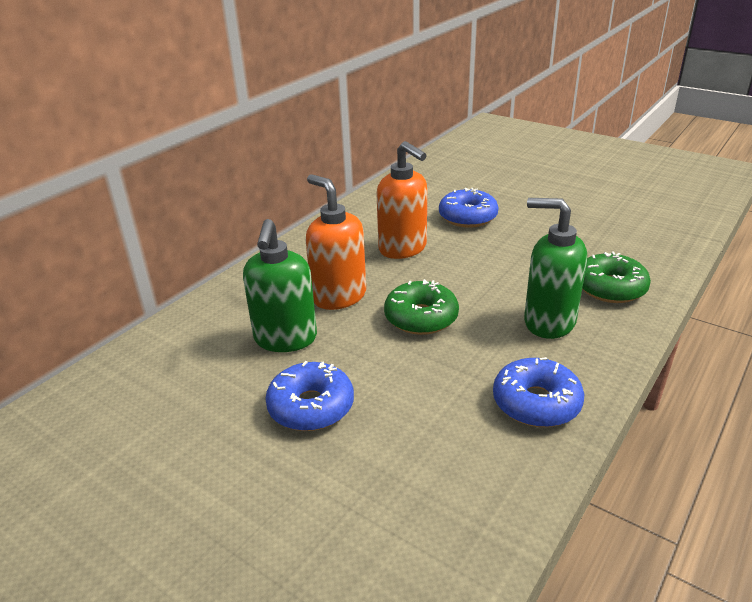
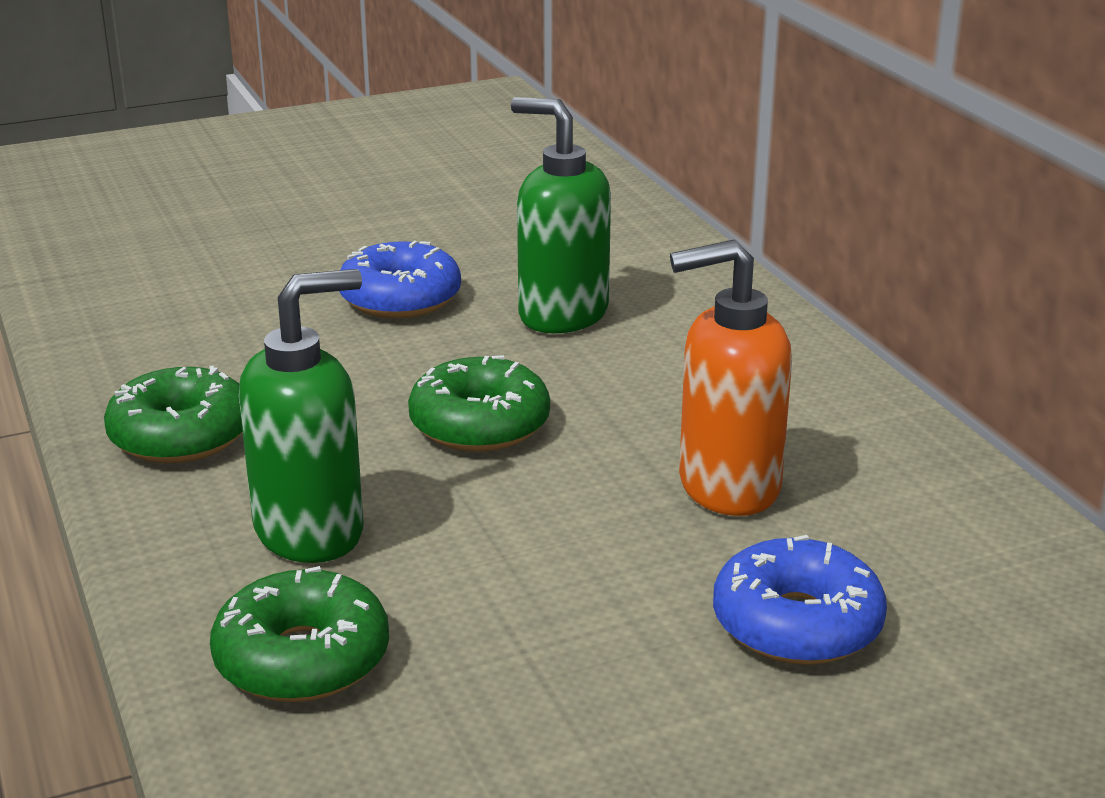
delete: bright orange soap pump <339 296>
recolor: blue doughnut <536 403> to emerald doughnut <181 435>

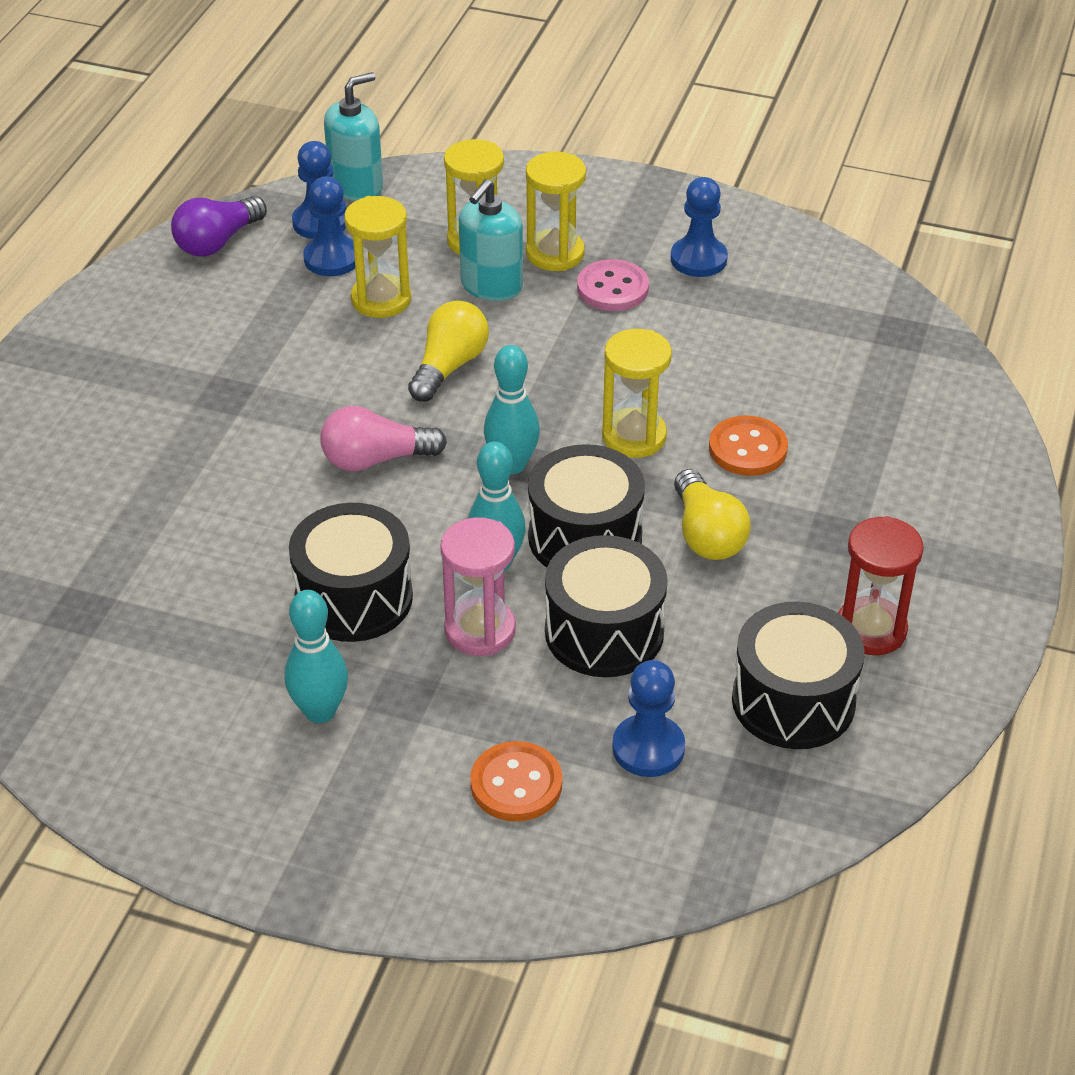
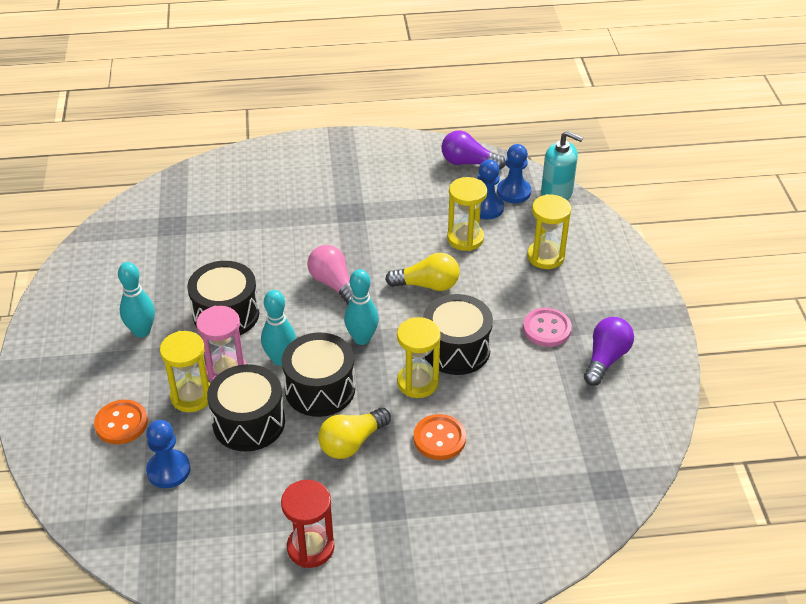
delete: aqua soap pump <491 286>
move: bright yellow sand timer <555 254> to <191 396>; jet-black snare drum <793 701> to <456 349>
replace: blue pawn <698 259> to royal purple bulb <605 359>

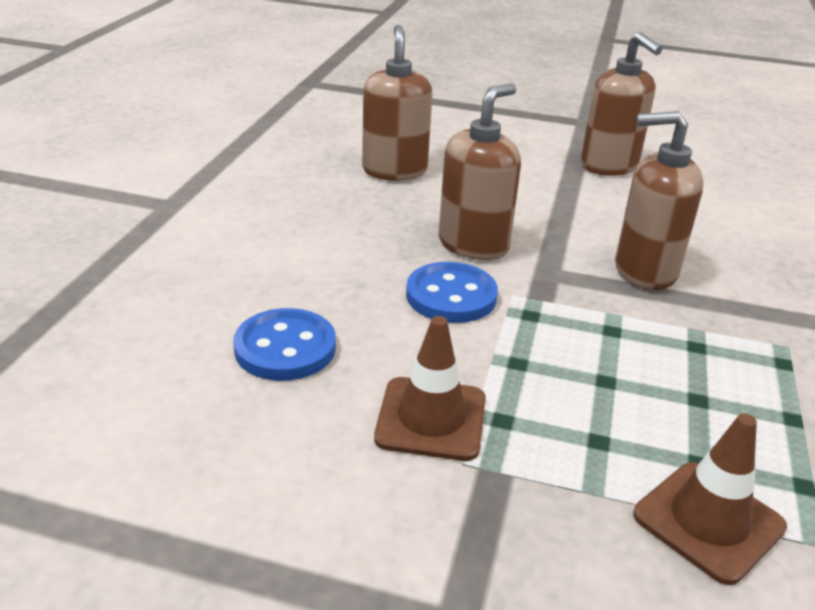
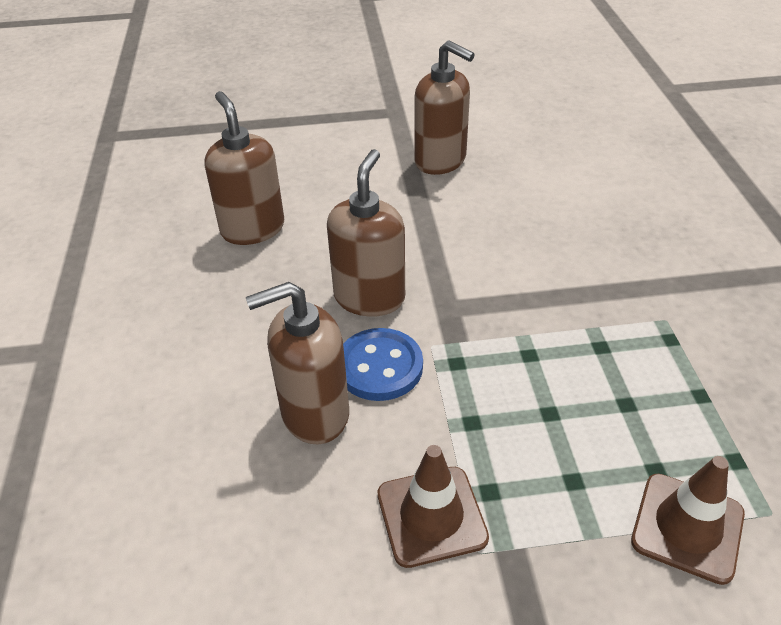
delete: blue sewing button <285 348>
move: russet soap pump <644 271> to <314 414>

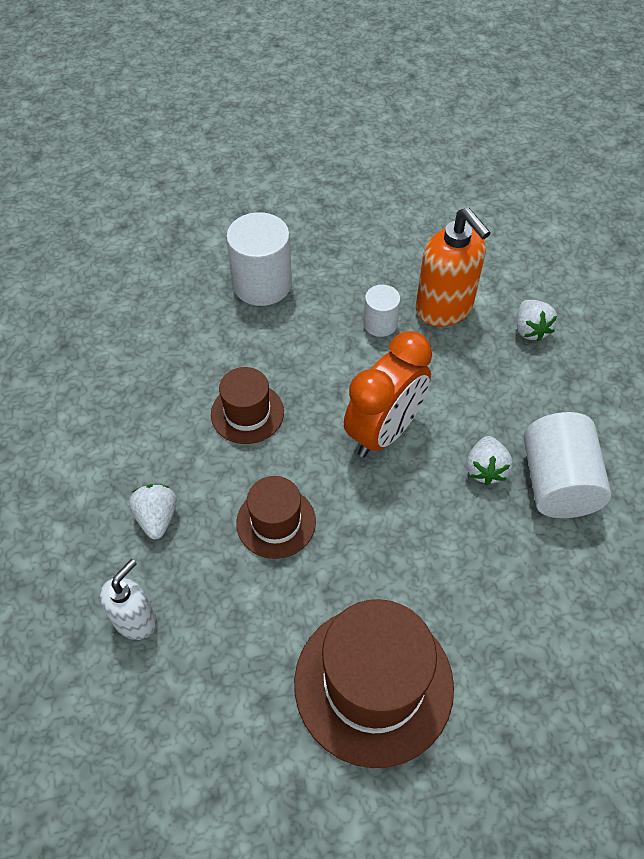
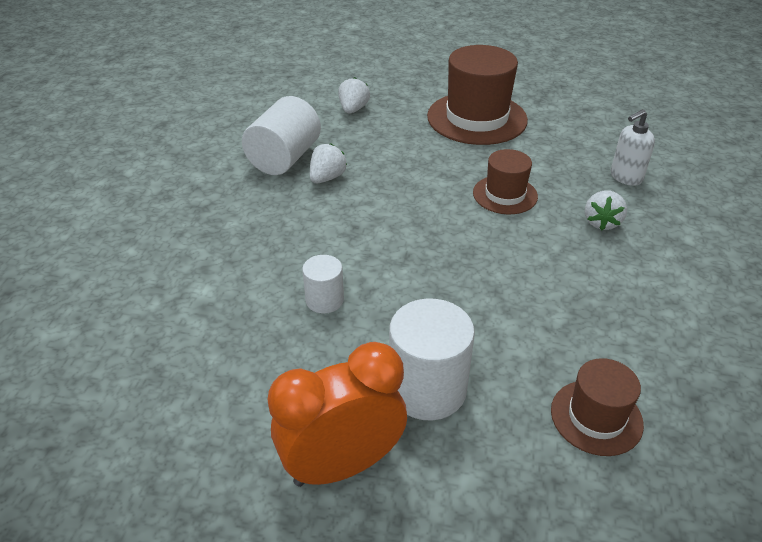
delete: bright orange soap pump <444 308>
move: russet tall hat <247 413> to <596 417>; bright orange alarm clock <384 431> to <342 465>; pure white berry <530 330> to <353 109>

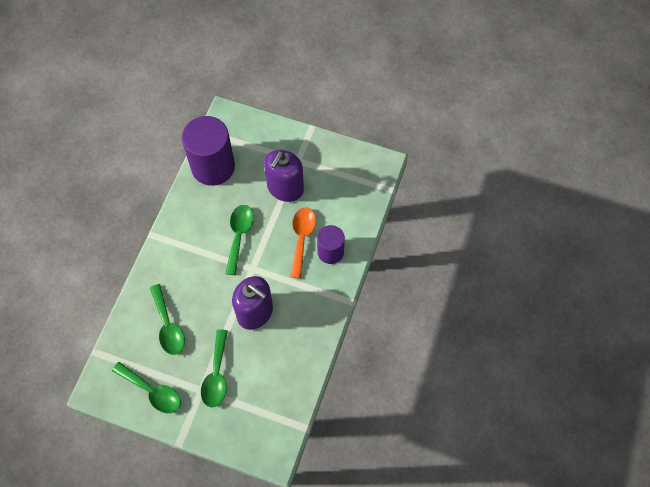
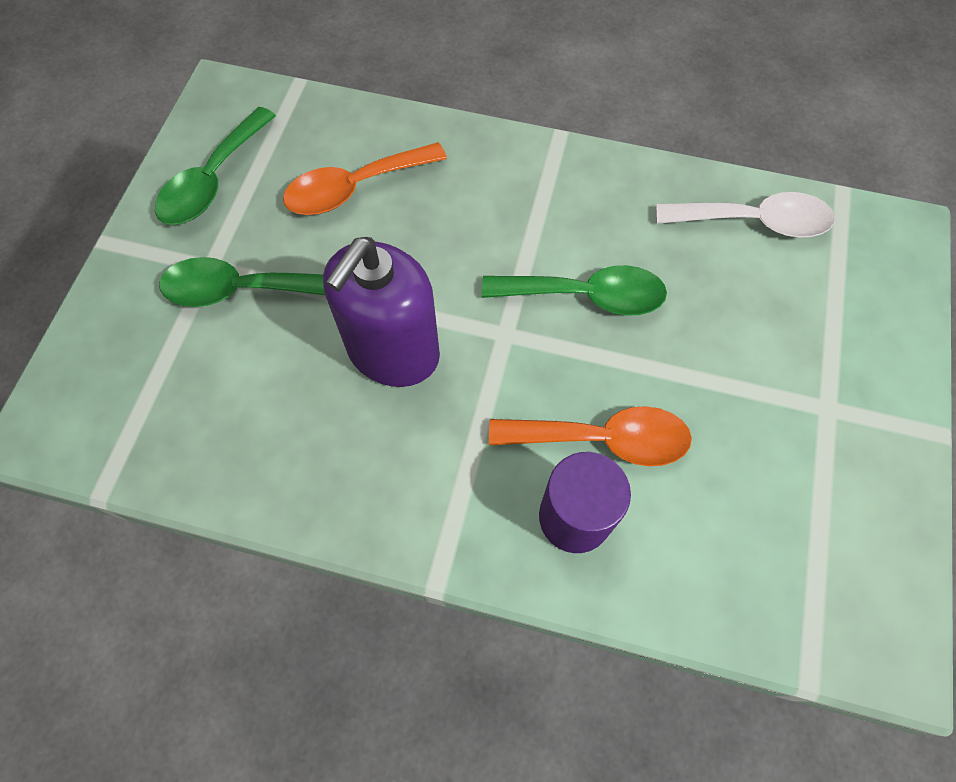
delete: royal purple soap pump <285 188>
replace: royal purple solid cylinder <213 166> to pure white teaspoon <754 222>
recolor: emerald teaspoon <168 326> to bright orange teaspoon <354 188>

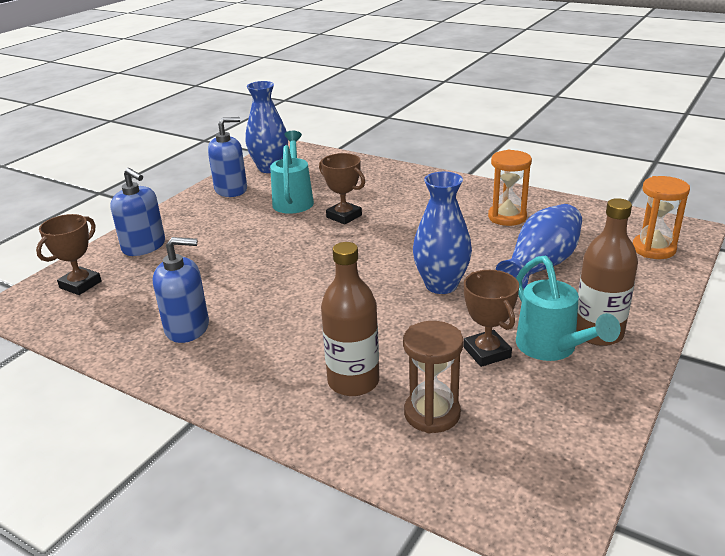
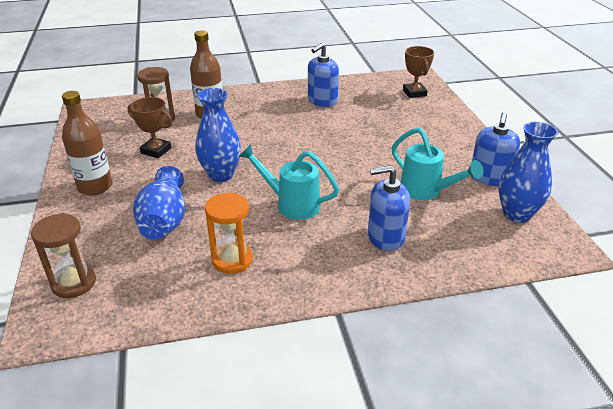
delete: russet award cup <344 216>
move: blue soap pump <144 246> to <385 237>; aqua sprinkling can <552 349> to <291 204>
recolor: bright orange sand timer <653 249> to russet sand timer <74 283>

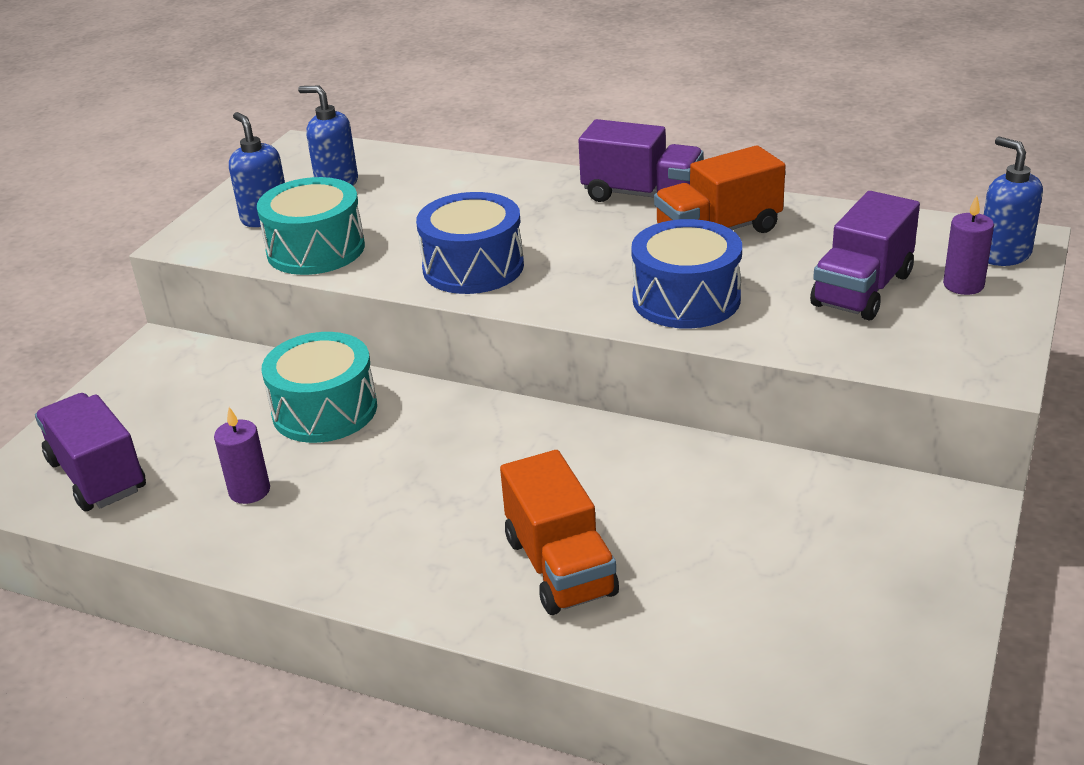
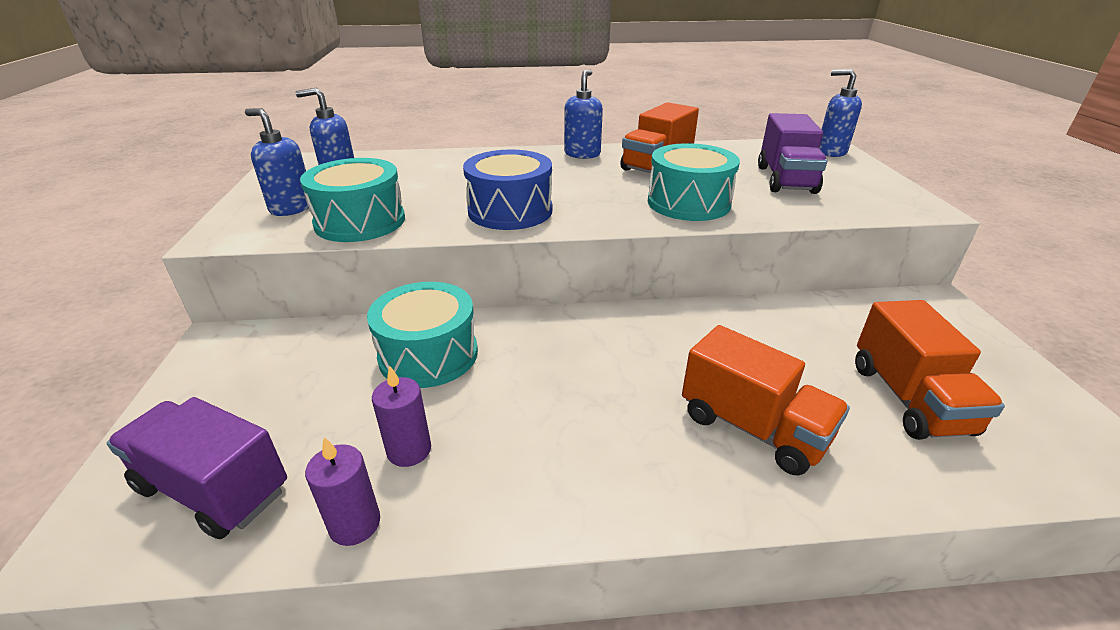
insert: bright orange truck <909 398>
move: royal purple wax candle <963 285> to <355 524>
replace: royal purple truck <642 195> to blue soap pump <582 154>
recolor: blue snare drum <686 299> to aqua snare drum <688 203>

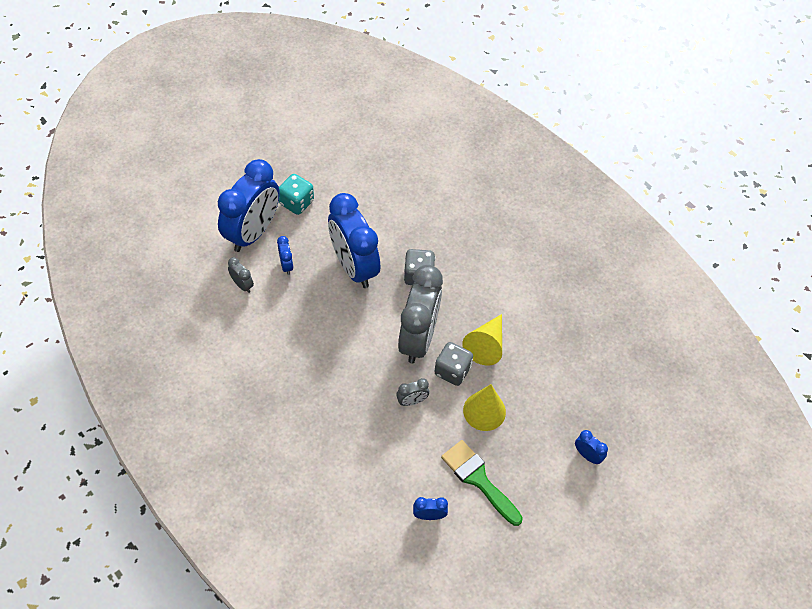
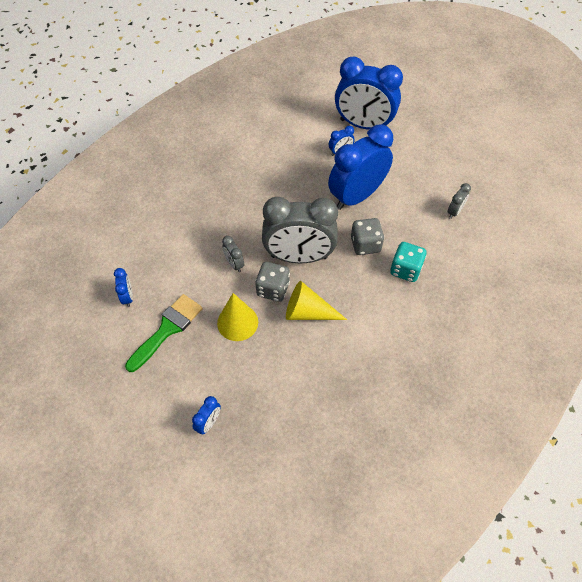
move: ash-grey alarm clock <242 285> to <454 212>; aqua game die <296 202> to <405 270>

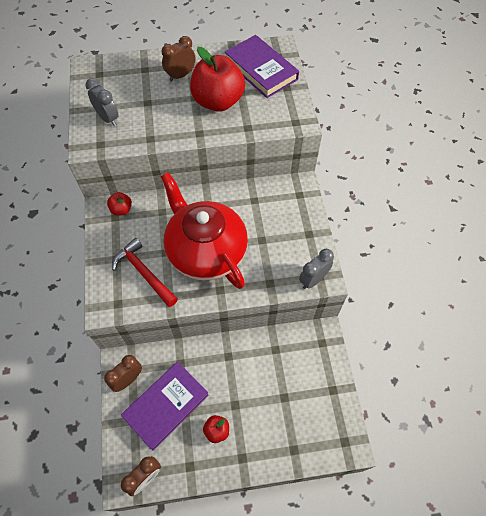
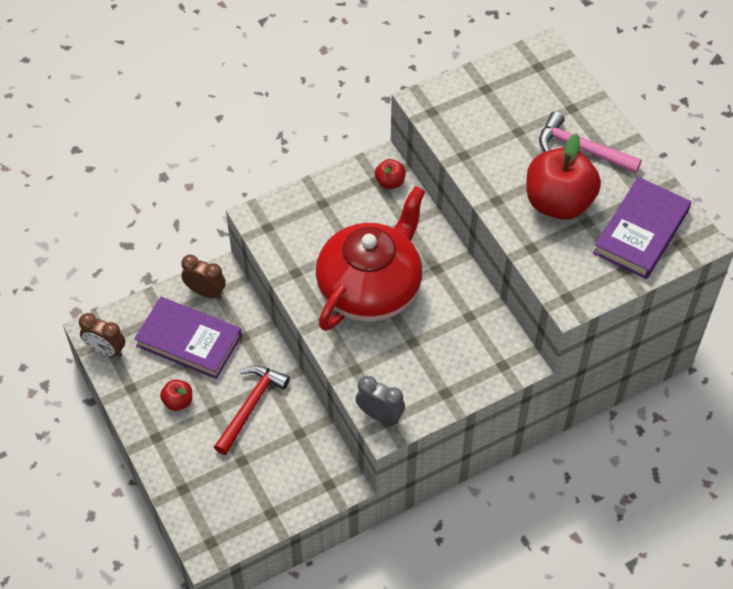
delete: ash-grey alarm clock <108 118>
move: scarlet claw hammer <144 272> to <251 406>
replace: russet alarm clock <180 75> to pink claw hammer <581 148>

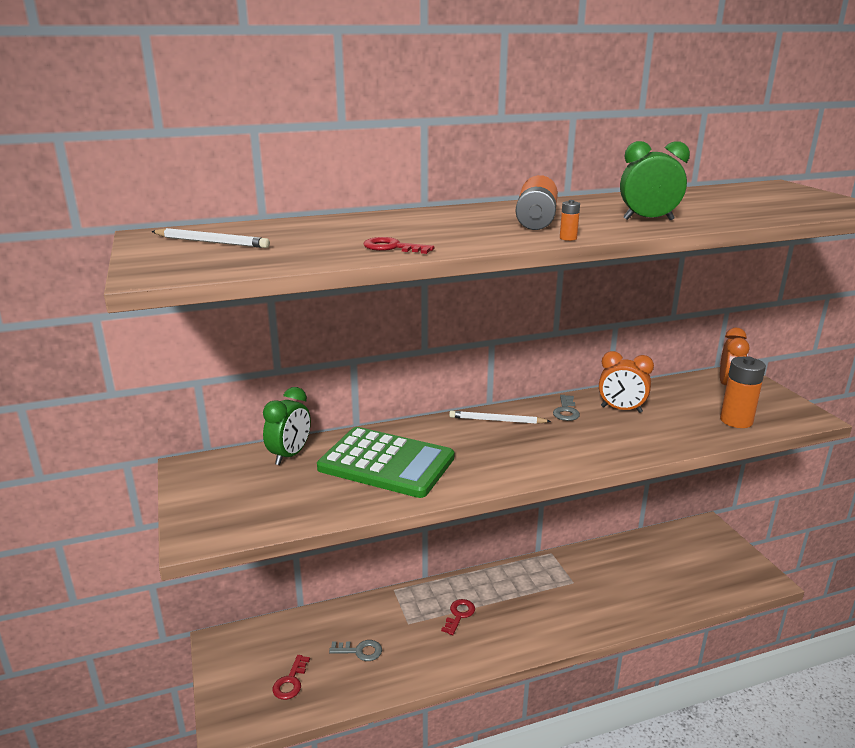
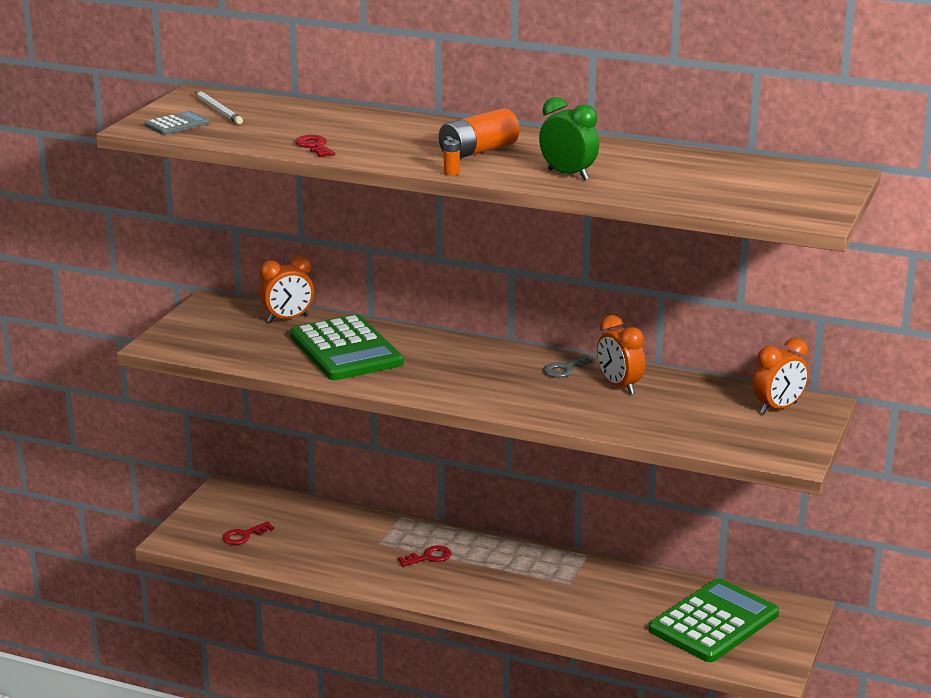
delete: ash-grey door key <360 651>; pure white wooden pencil <497 420>; bright orange power cell <736 421>
insert: ash-grey calculator <177 124>; emerald calculator <713 622>
recolor: emerald alarm clock <290 455> to bright orange alarm clock <288 319>

